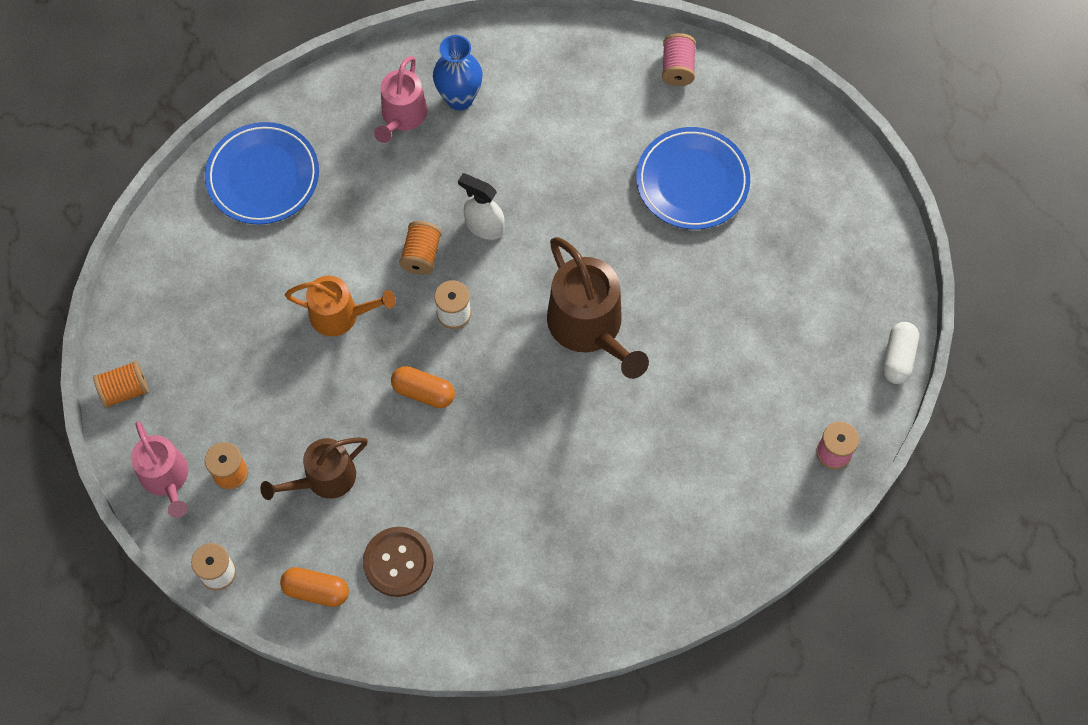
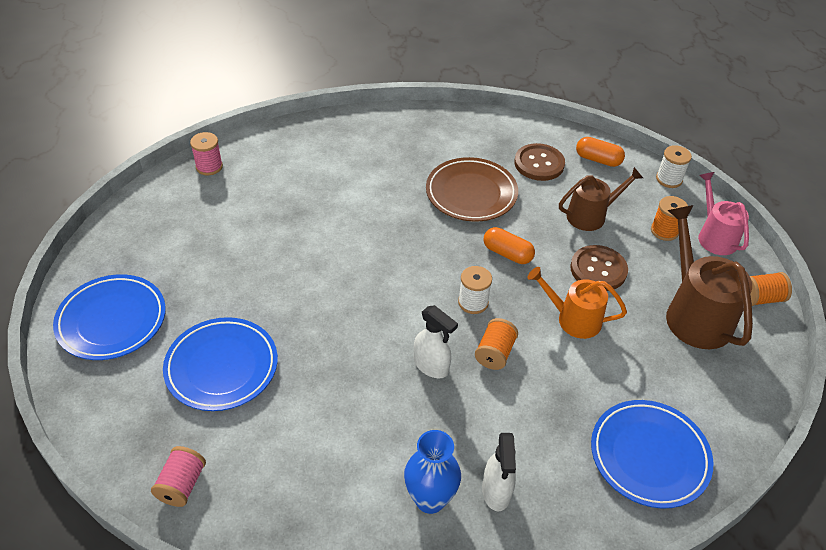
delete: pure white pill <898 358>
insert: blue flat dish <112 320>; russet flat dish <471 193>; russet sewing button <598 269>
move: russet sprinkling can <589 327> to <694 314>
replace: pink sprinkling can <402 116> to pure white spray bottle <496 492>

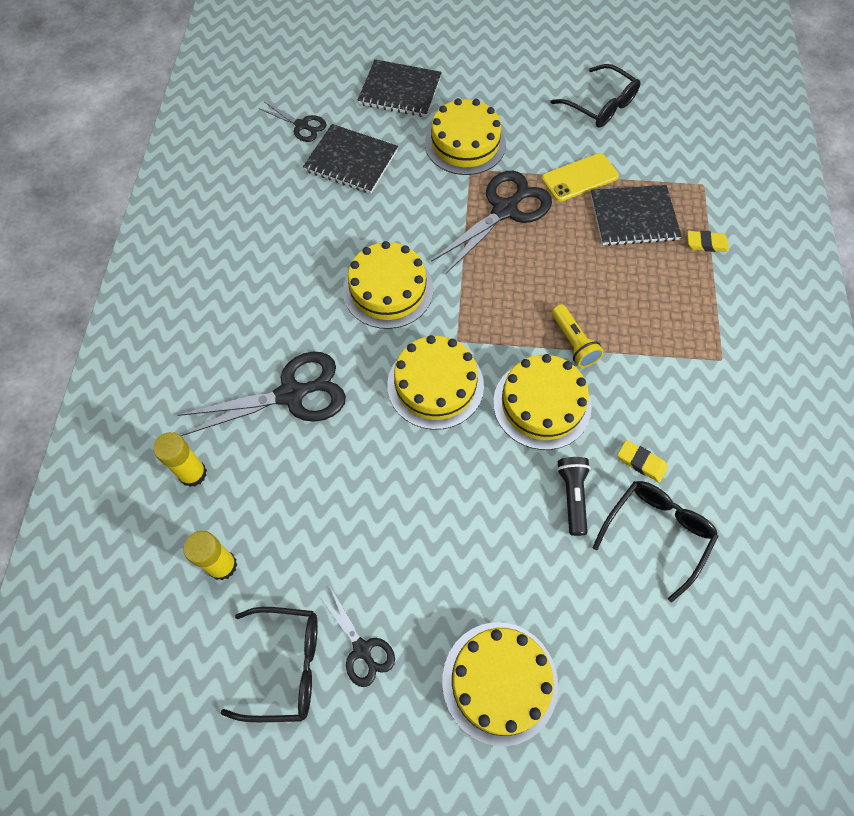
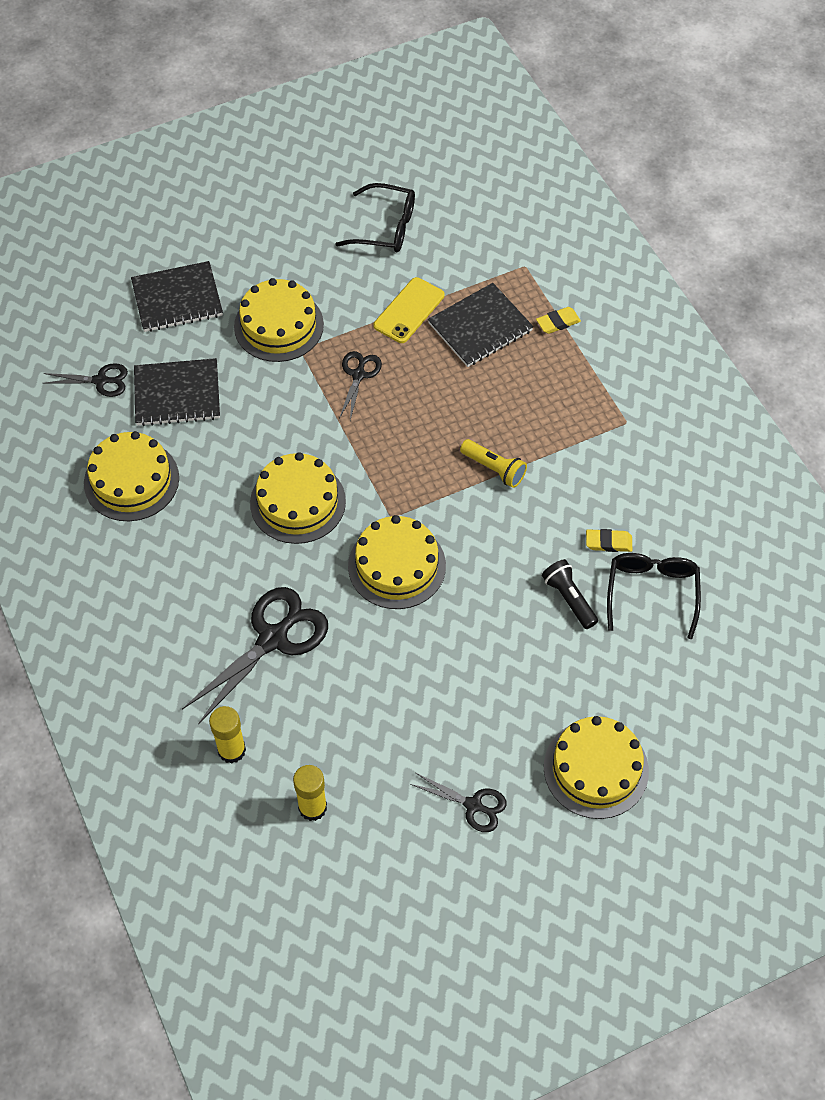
delete: jet-black glasses <286 665>
move: bright yellow layer cake <542 404> to <131 480>
resize: jet-black shears <505 210> = <359 375> x0.55

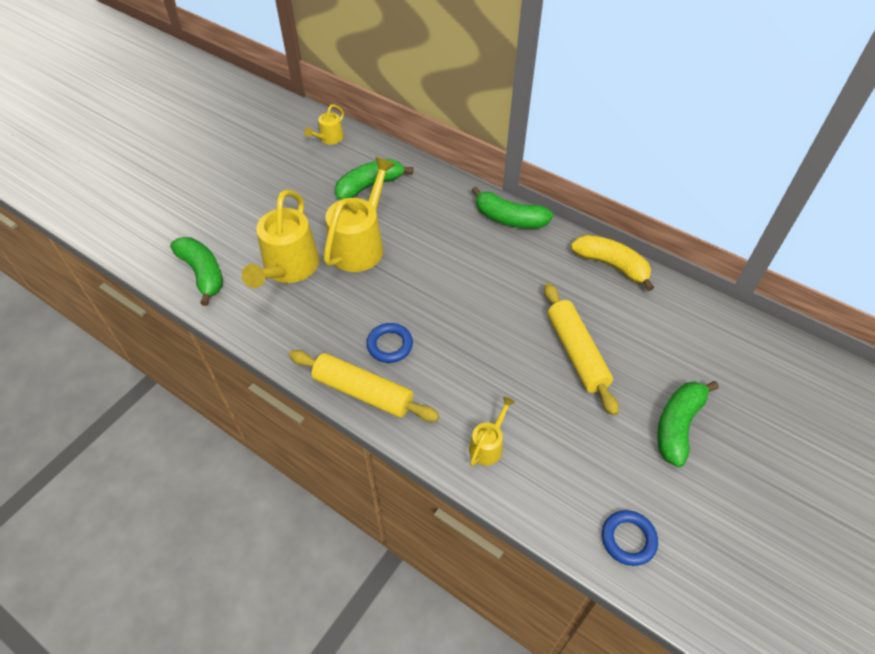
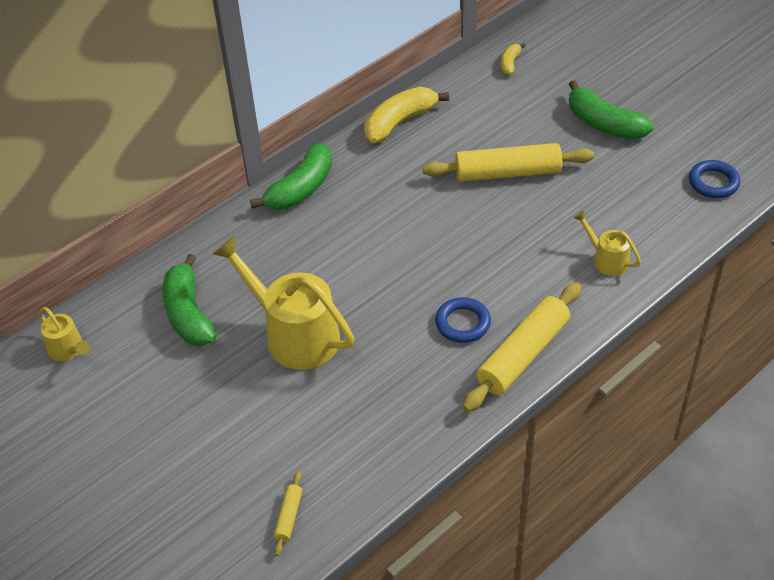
delete: bright yellow sprinkling can <288 269>
insert: bright yellow toy banana <510 63>
replace: emerald toy banana <203 273> to bright yellow pastry roller <289 517>

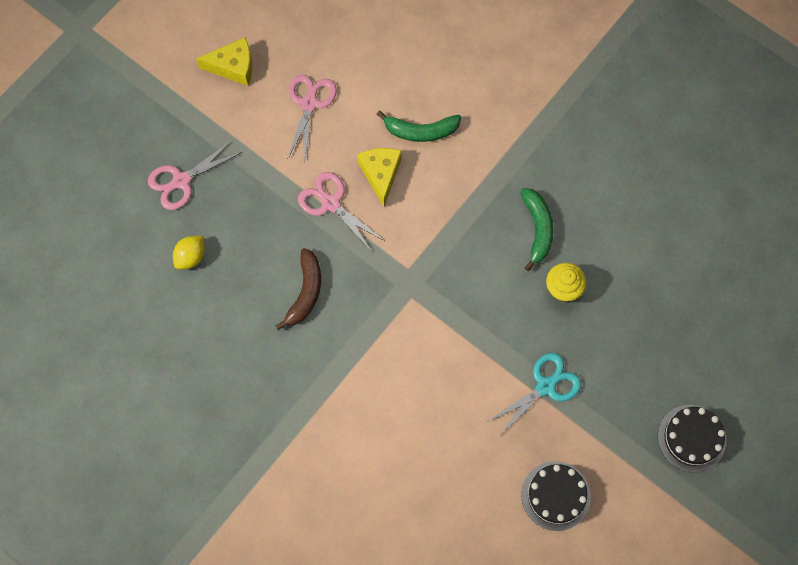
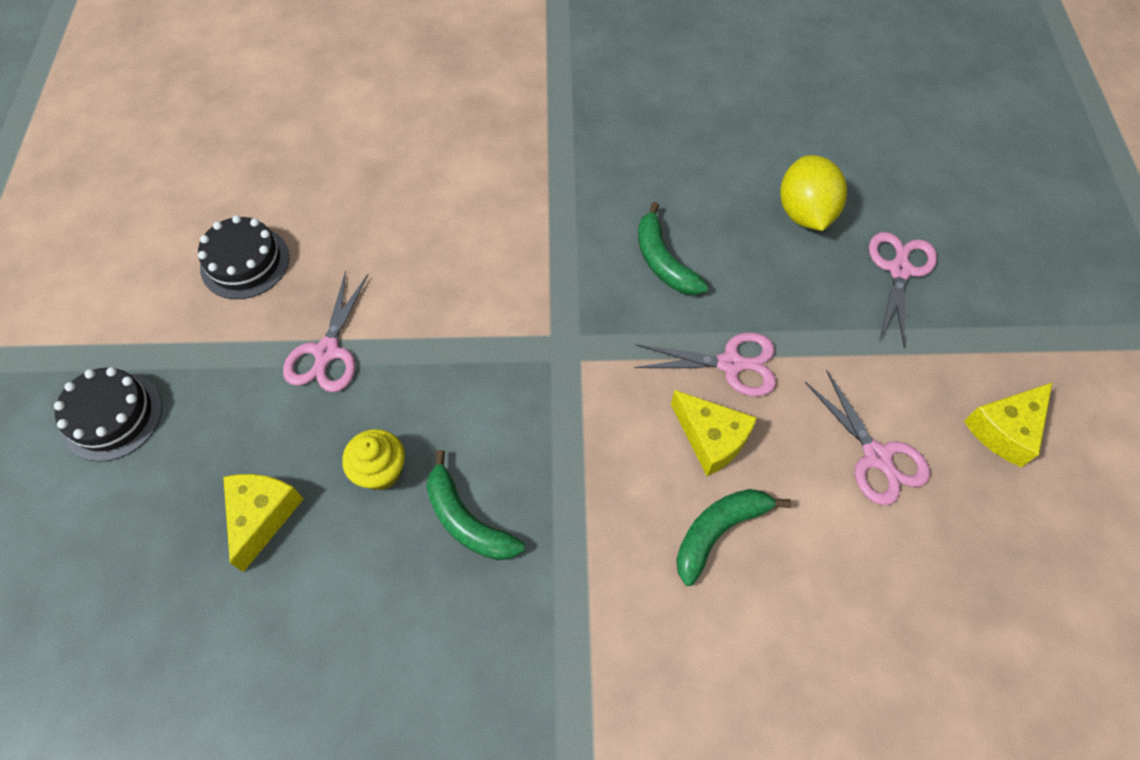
insert: bright yellow cheese <262 516>
recolor: russet toy banana <305 292> to emerald toy banana <663 261>; aqua shears <545 386> to pink shears <327 352>
resize: bright yellow lemon <191 257> = <805 213> x1.65

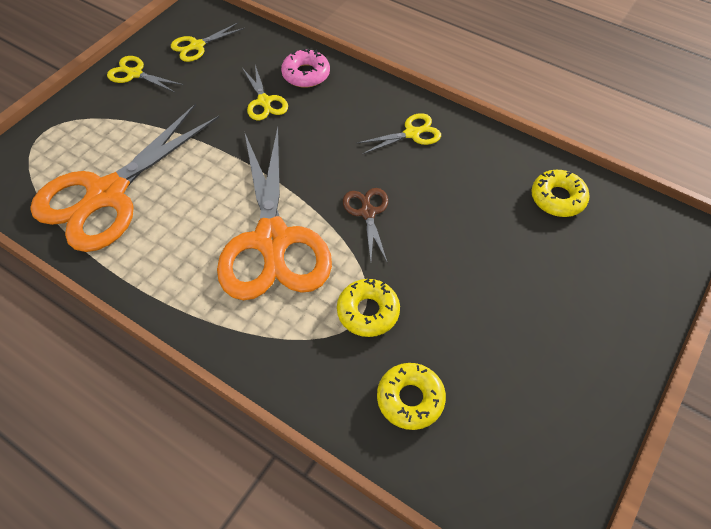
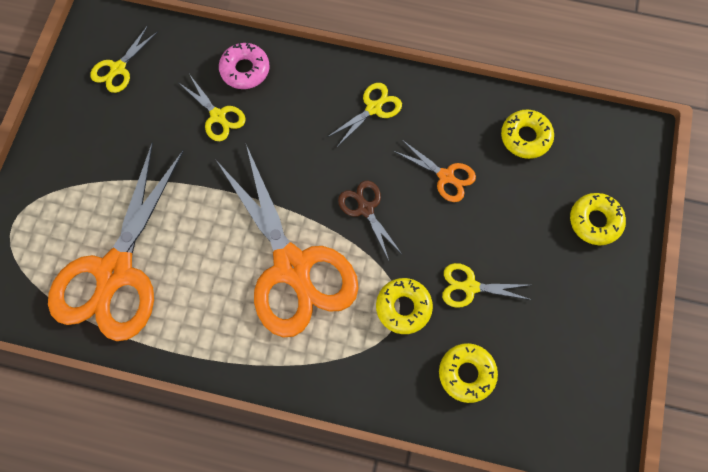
insert: bright orange shears <445 176>; bright yellow doughnut <595 221>
move: bright yellow shears <135 74> to <470 287>

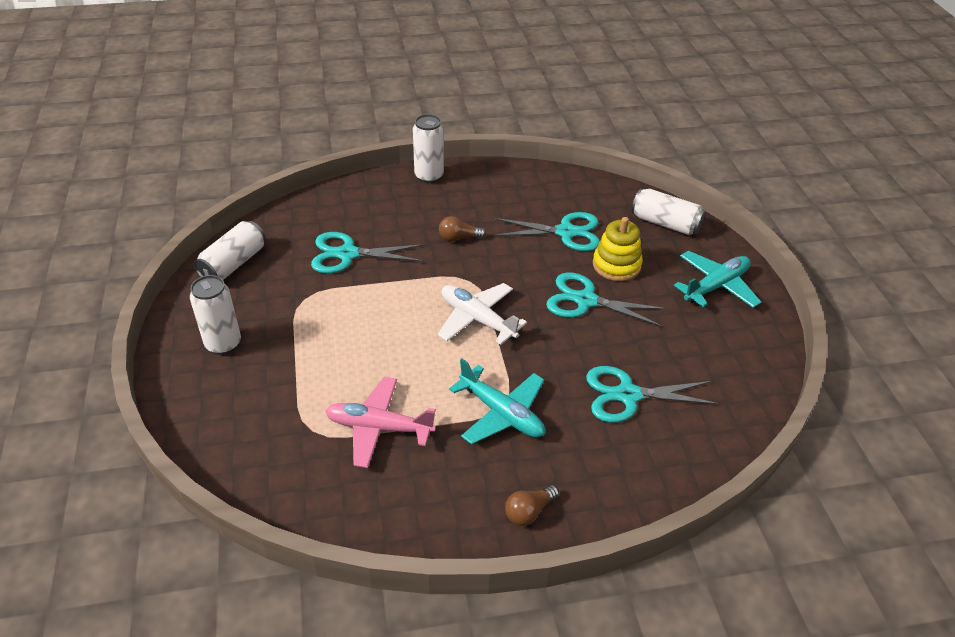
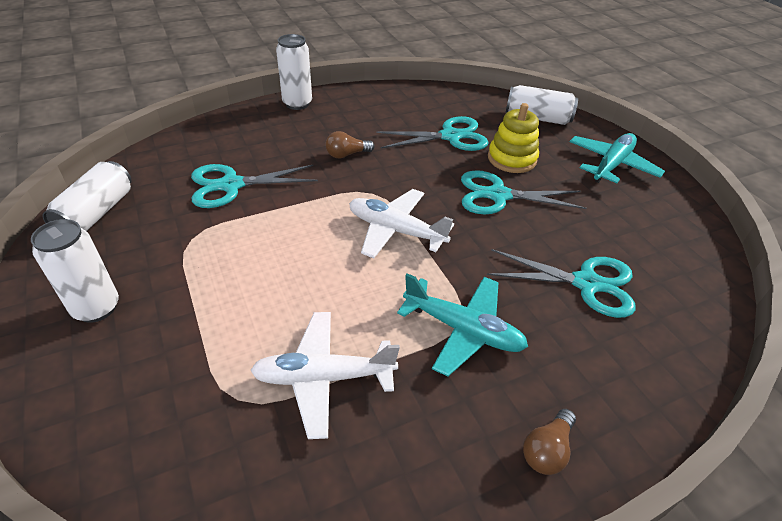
recolor: pink toy plane <379 428> to pure white toy plane <323 378>
rotate: aqua shears <627 395> = <586 283> 150 degrees counterclockwise

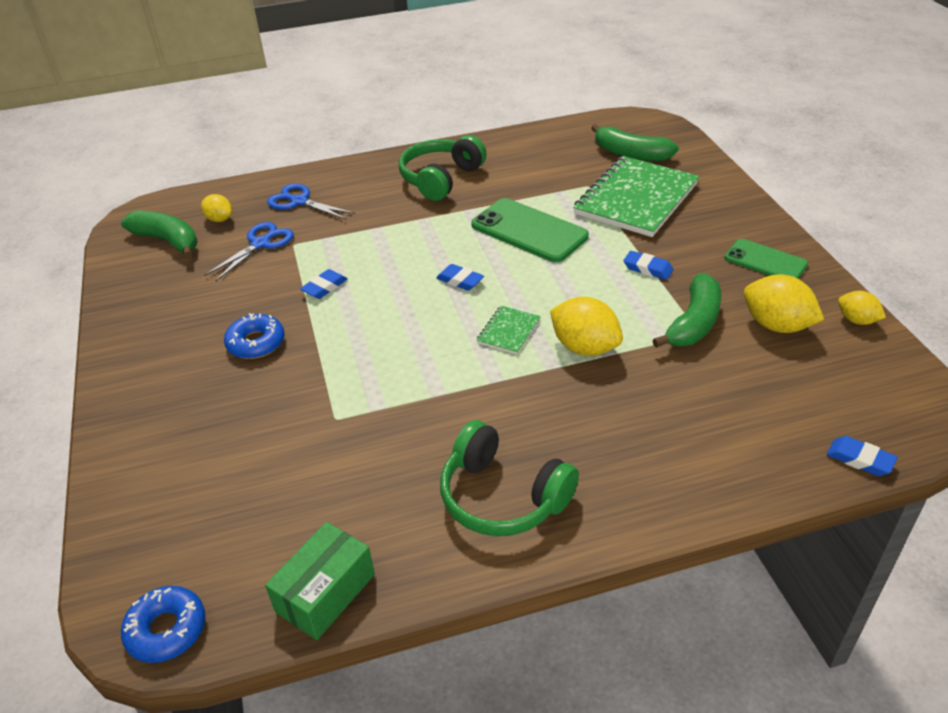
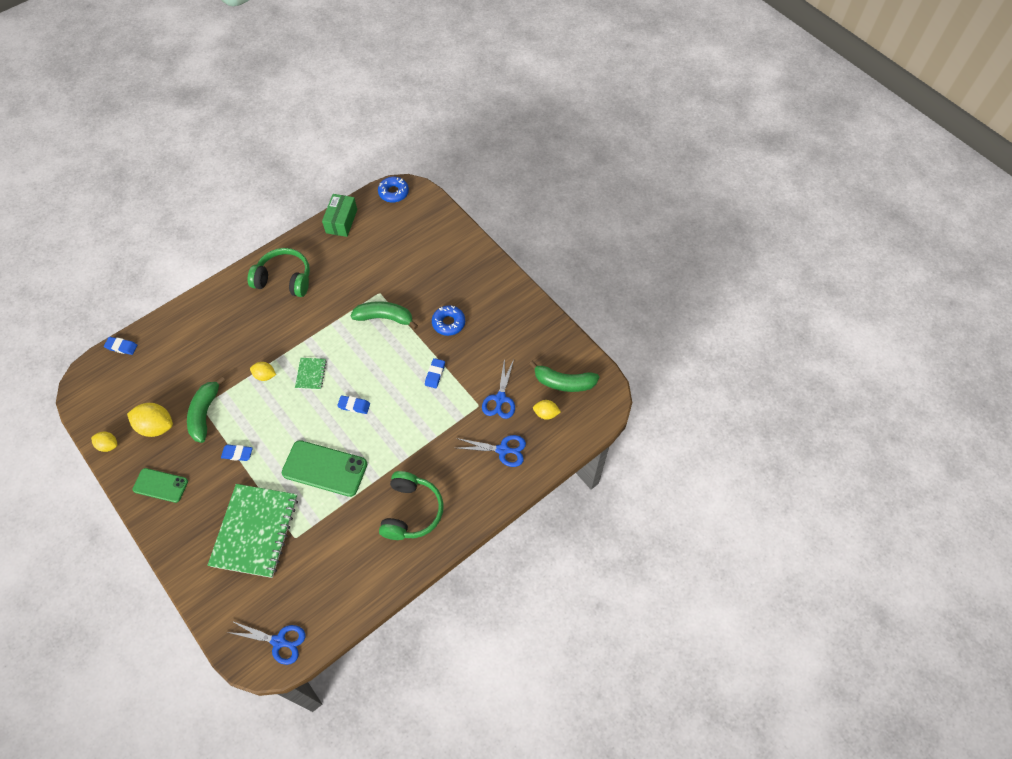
insert: blue shears <279 641>
move: emerald toy banana <630 154> to <385 318>
resize: bright yellow lemon <584 347> = <265 375> x0.59

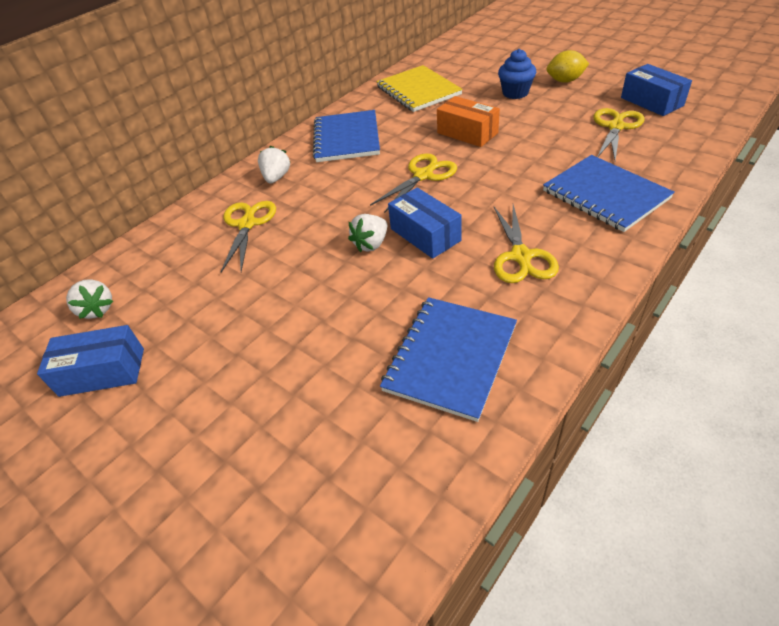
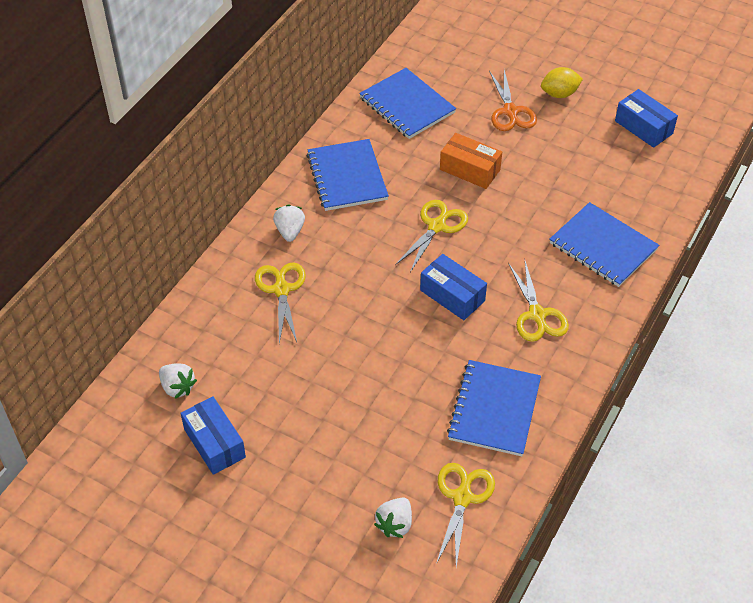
move: pure white berry <371 244> to <395 524>; bright yellow shears <616 127> to <462 498>
replace: blue cupcake <515 93> to bright orange shears <510 111>
recolor: bright yellow notebook <418 91> to blue notebook <407 105>
rotate: blue box <102 372> = <214 443> 75 degrees clockwise

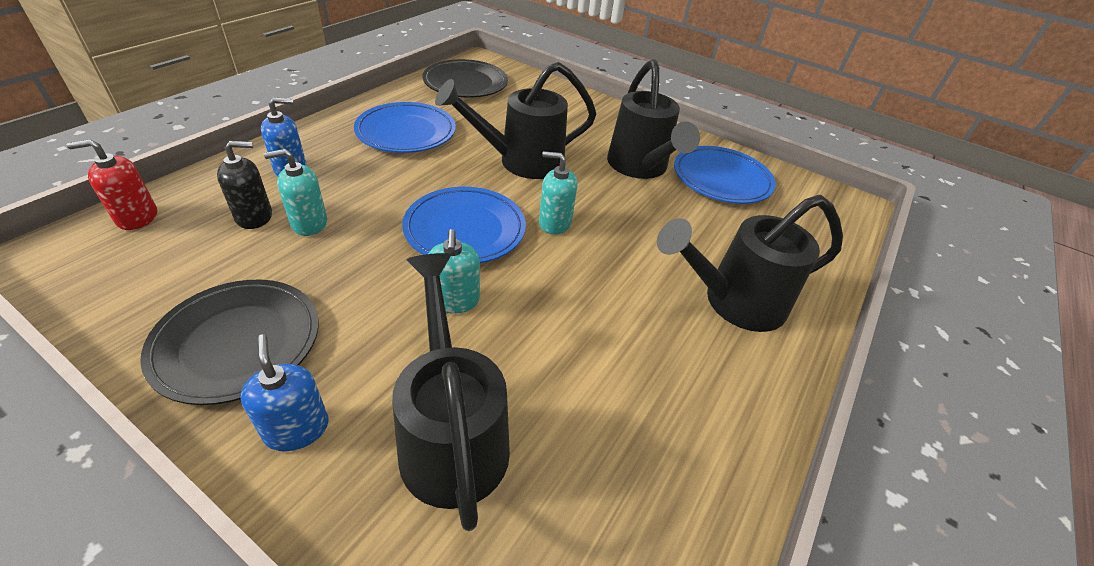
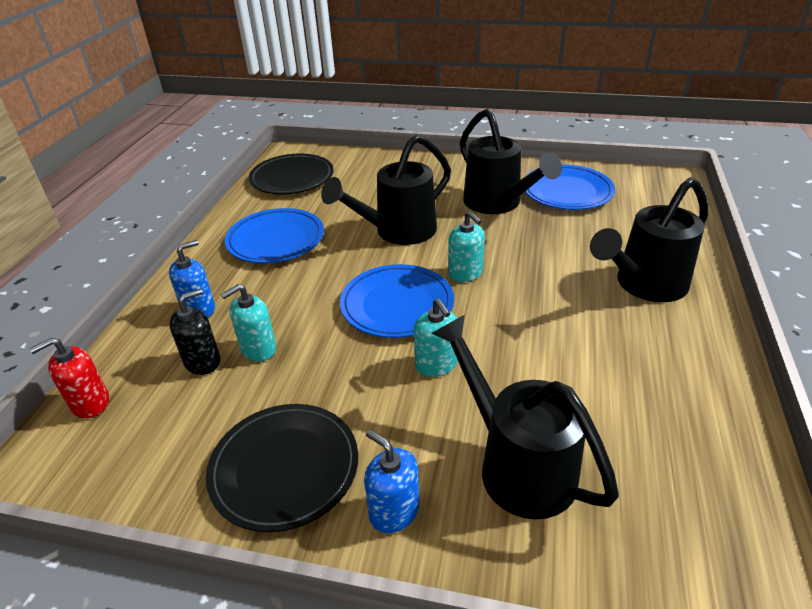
rotate: aqua soap pump <554 223> = <465 273> 120 degrees counterclockwise

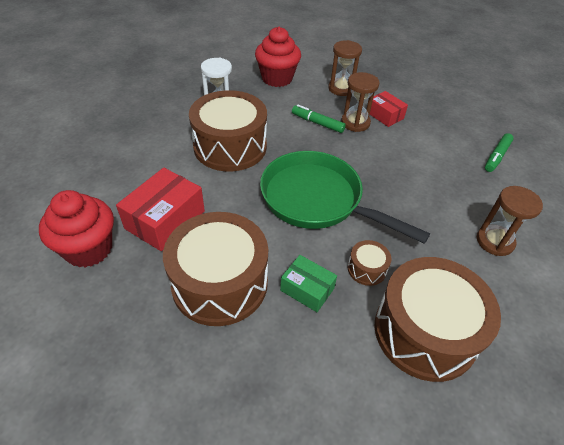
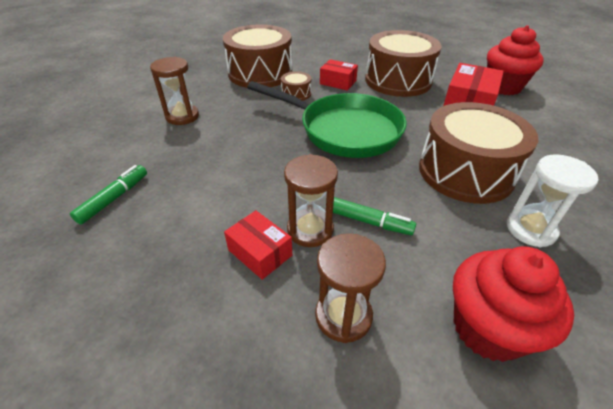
recolor: emerald box <307 289> to scarlet box <338 82>

